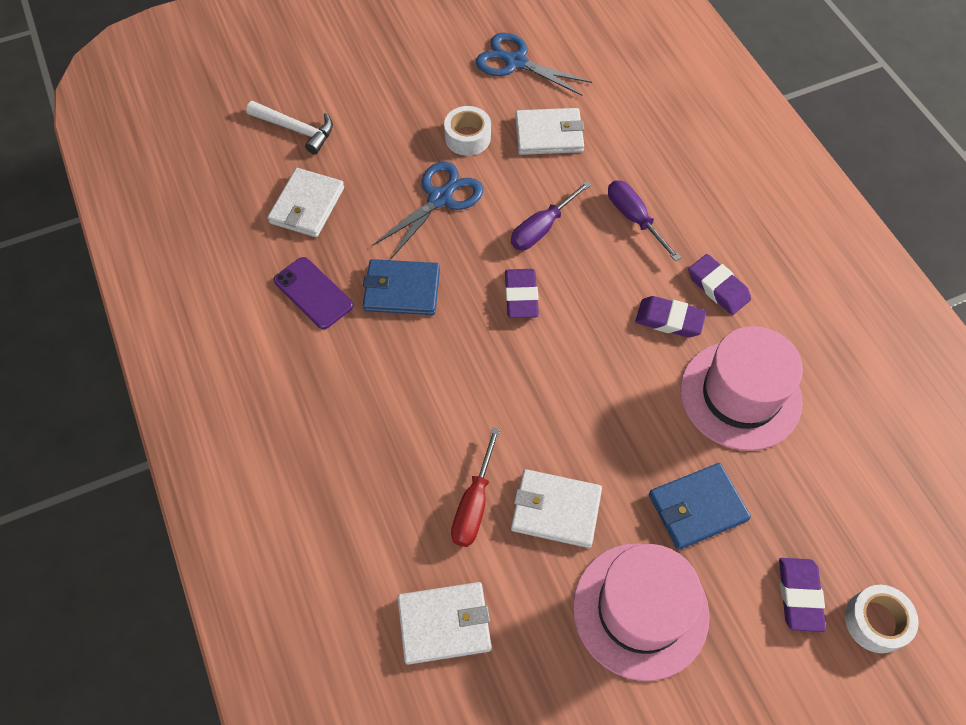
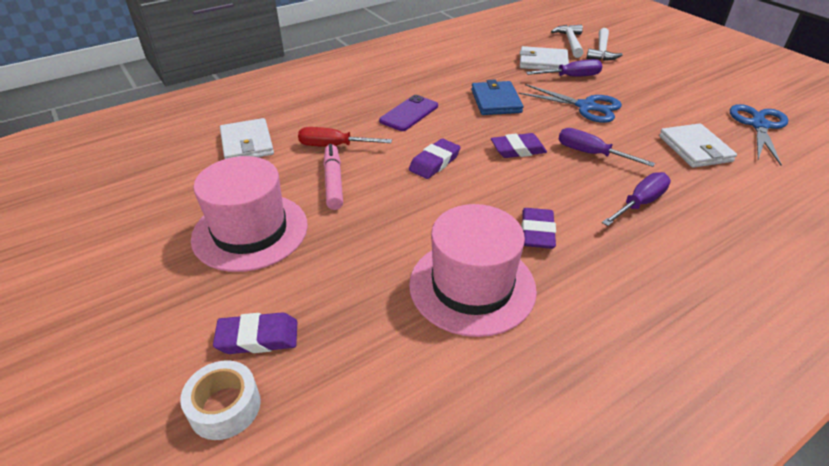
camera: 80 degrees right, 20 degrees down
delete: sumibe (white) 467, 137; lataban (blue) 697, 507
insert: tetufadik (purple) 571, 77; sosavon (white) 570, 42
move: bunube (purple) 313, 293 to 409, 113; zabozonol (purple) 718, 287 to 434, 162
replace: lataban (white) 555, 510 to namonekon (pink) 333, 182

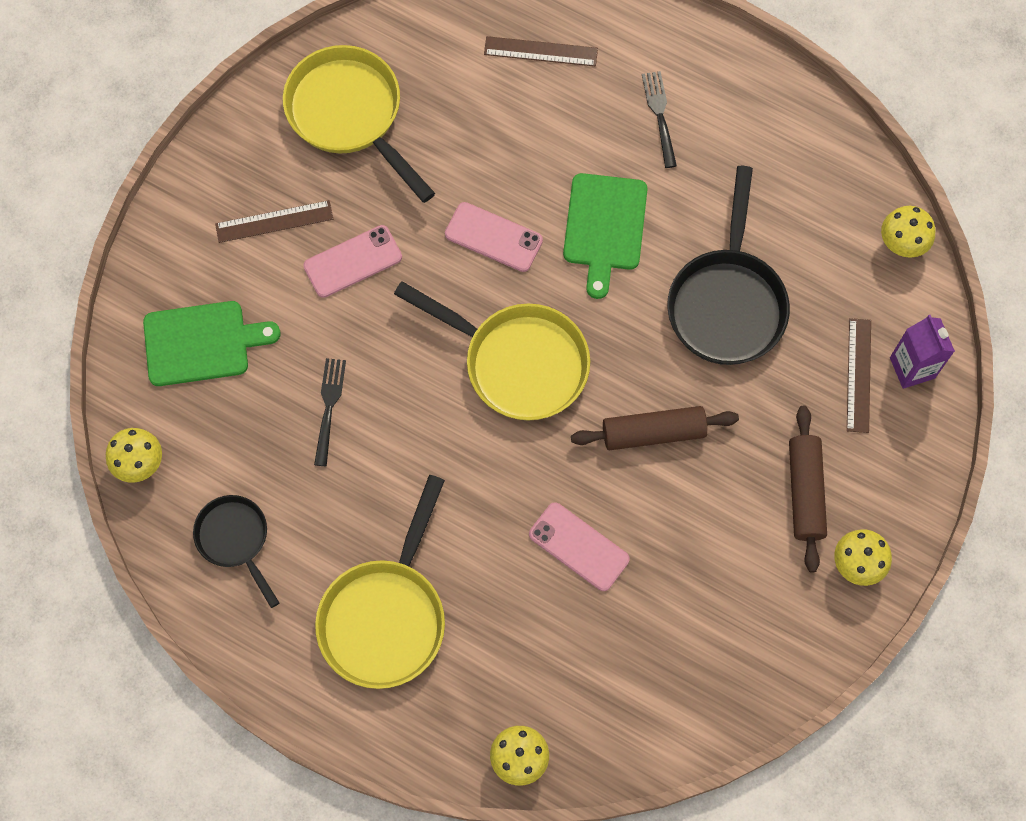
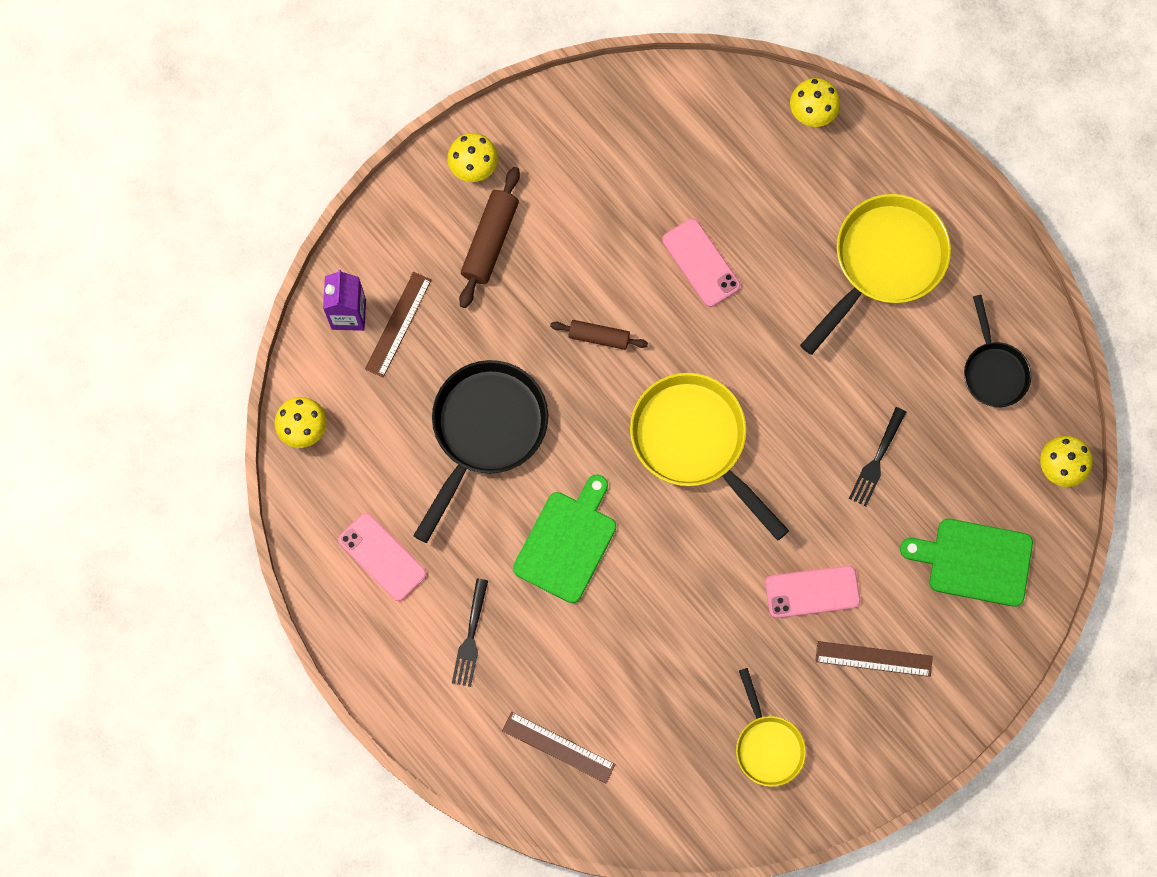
camera: 160 degrees left, 5 degrees up
move: bunube (pink) 493, 237 to 382, 557
resize: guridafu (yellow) 350, 115 = 767, 745 x0.58; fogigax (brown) 653, 432 = 599, 337 x0.64

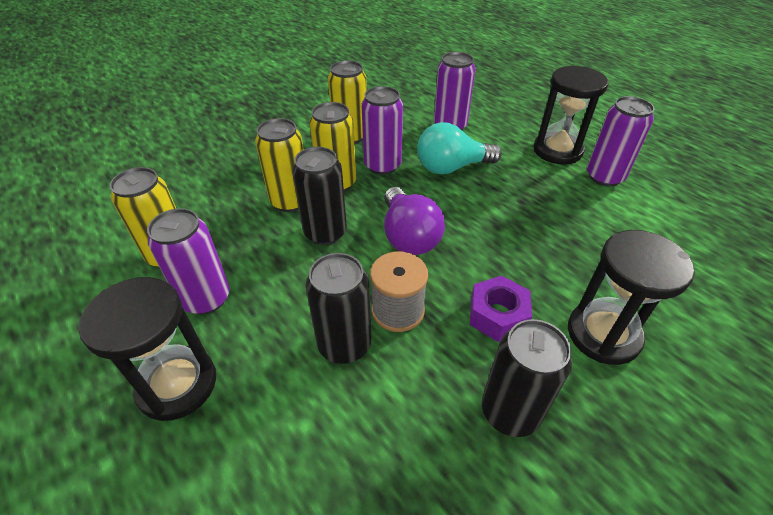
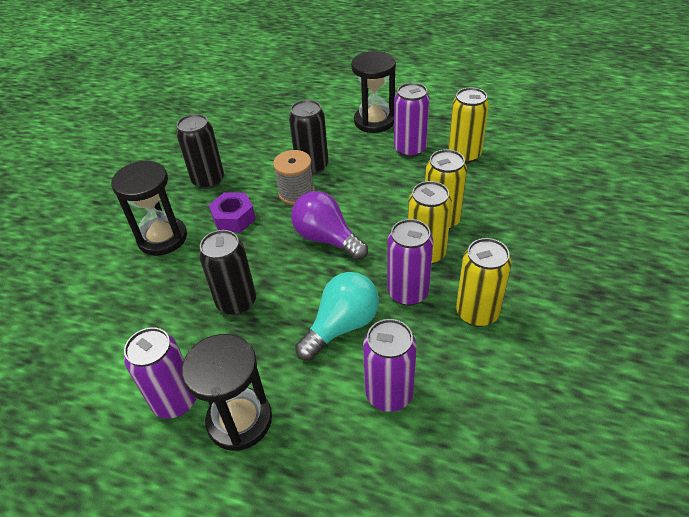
camera: 150 degrees right, 0 degrees up
move: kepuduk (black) 325, 232 to 236, 302

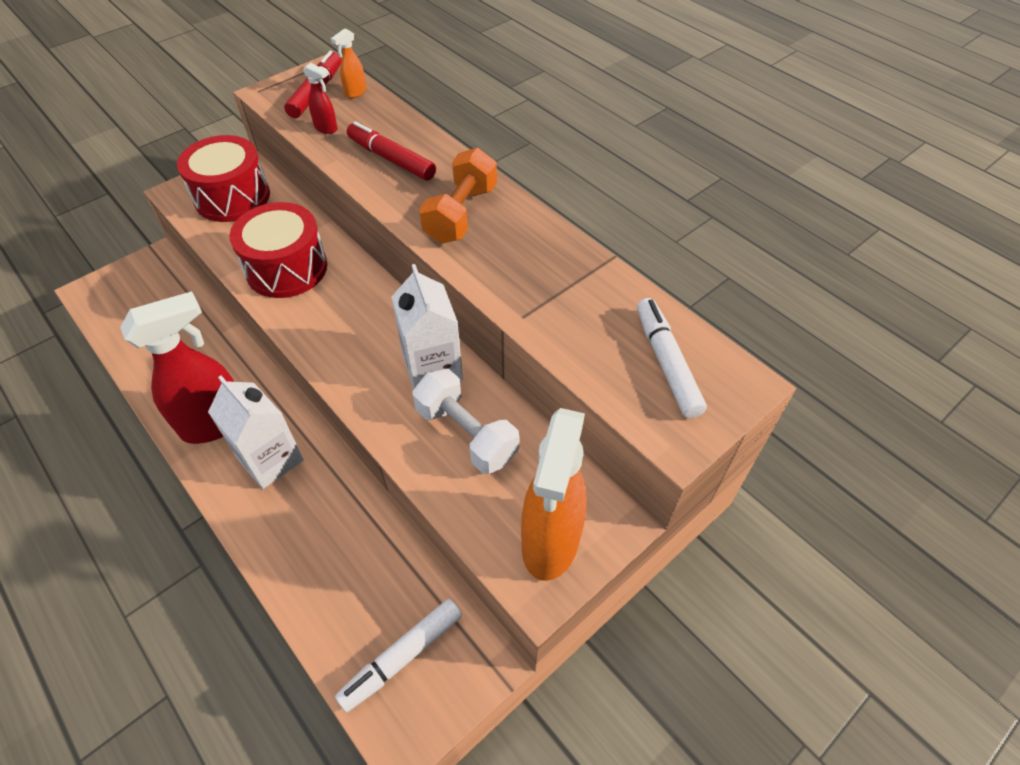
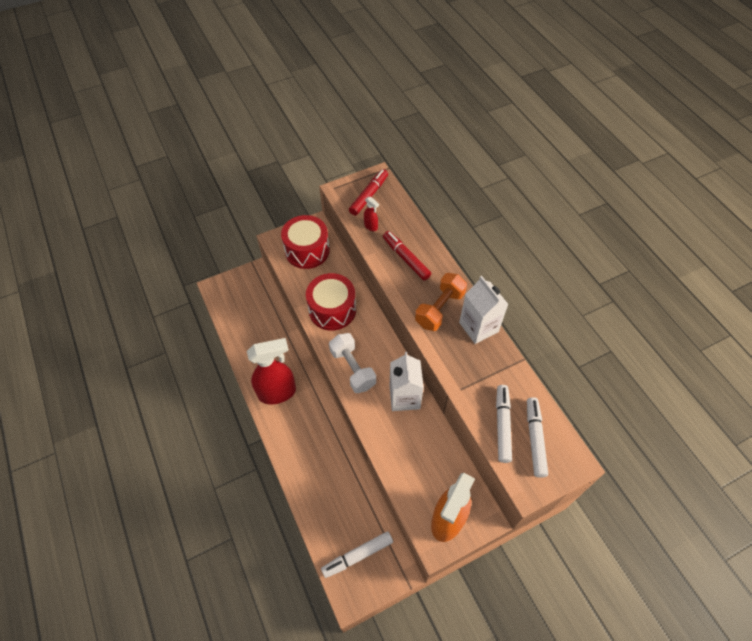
camera: 15 degrees right, 5 degrees up
delete: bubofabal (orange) 355, 93
insert: namonekon (white) 502, 425
move: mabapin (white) 270, 459 to 478, 327; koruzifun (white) 466, 434 to 352, 369

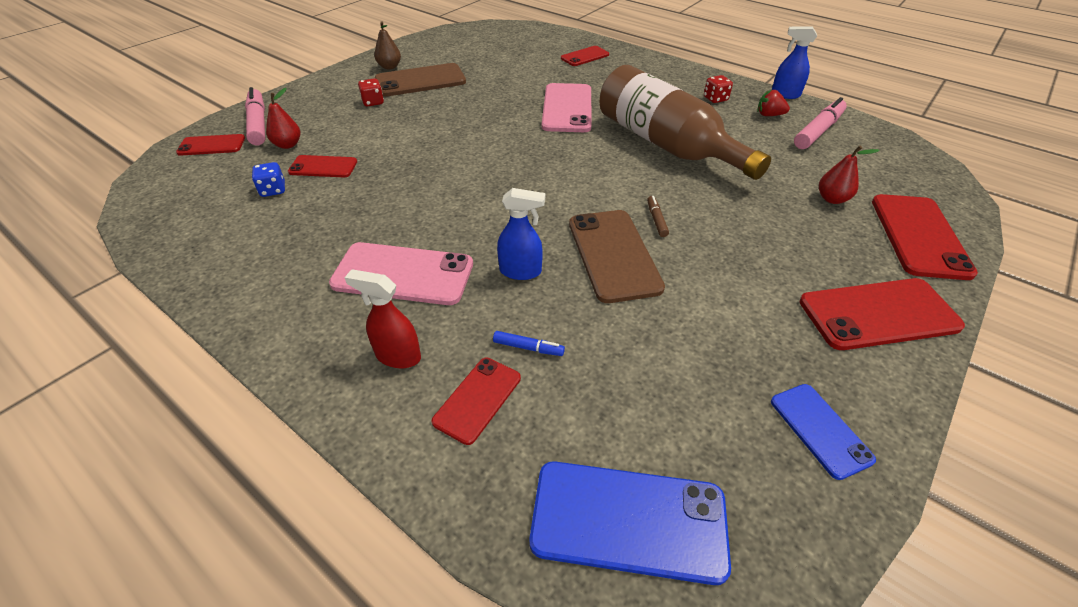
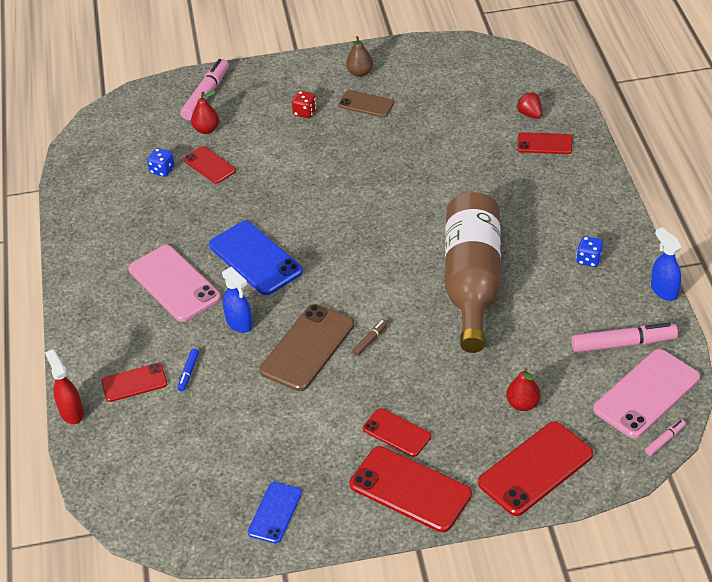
camera: 45 degrees right, 0 degrees up
insert: namonekon (pink) 665, 440
move: bunube (red) 211, 145 to 396, 432; bubofabal (red) 397, 356 to 71, 412; bunube (blue) 628, 520 to 255, 258; bunube (pink) 567, 108 to 646, 394; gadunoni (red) 769, 115 to 530, 114
recolor: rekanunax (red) 715, 99 to rekanunax (blue) 589, 259
rotate: namonekon (blue) 528, 348 = 188, 373 45 degrees clockwise
resize: bunube (brown) 420, 81 = 366, 104 x0.59

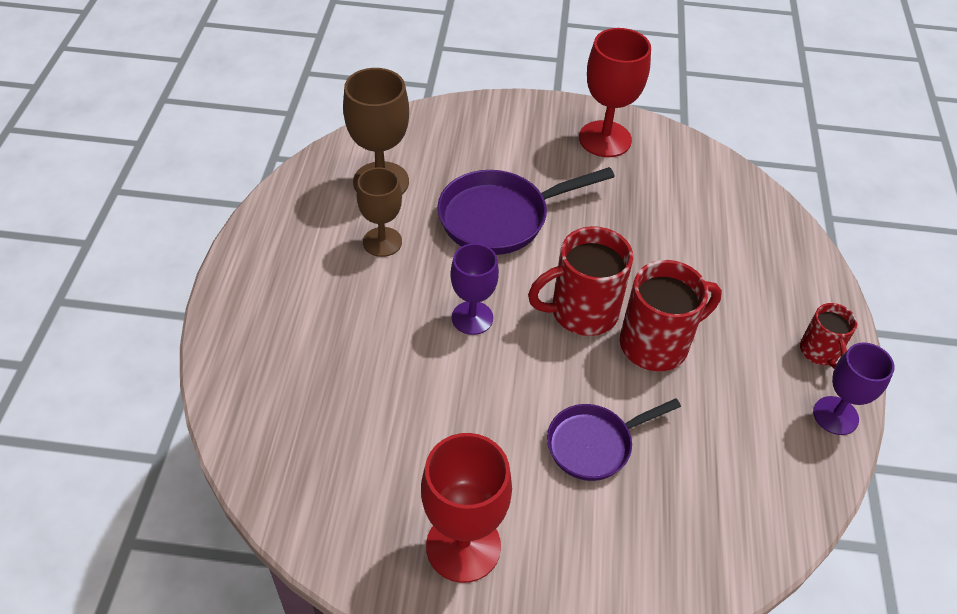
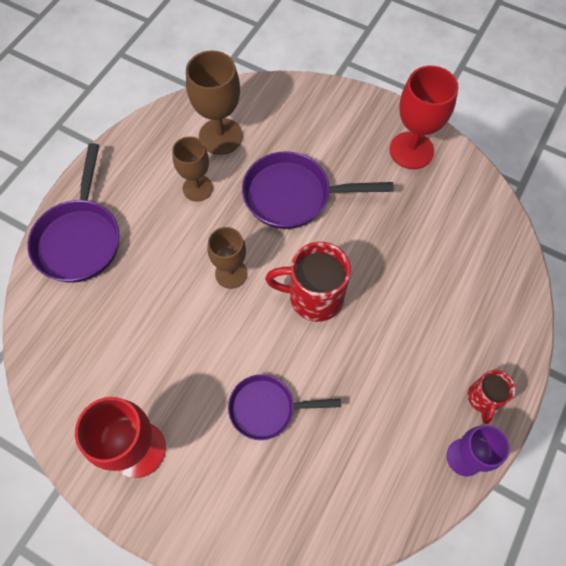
camera: 25 degrees right, 15 degrees up
delete: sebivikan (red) 656, 344
insert: guridafu (purple) 80, 239
recolor: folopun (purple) 472, 318 to folopun (brown) 231, 273

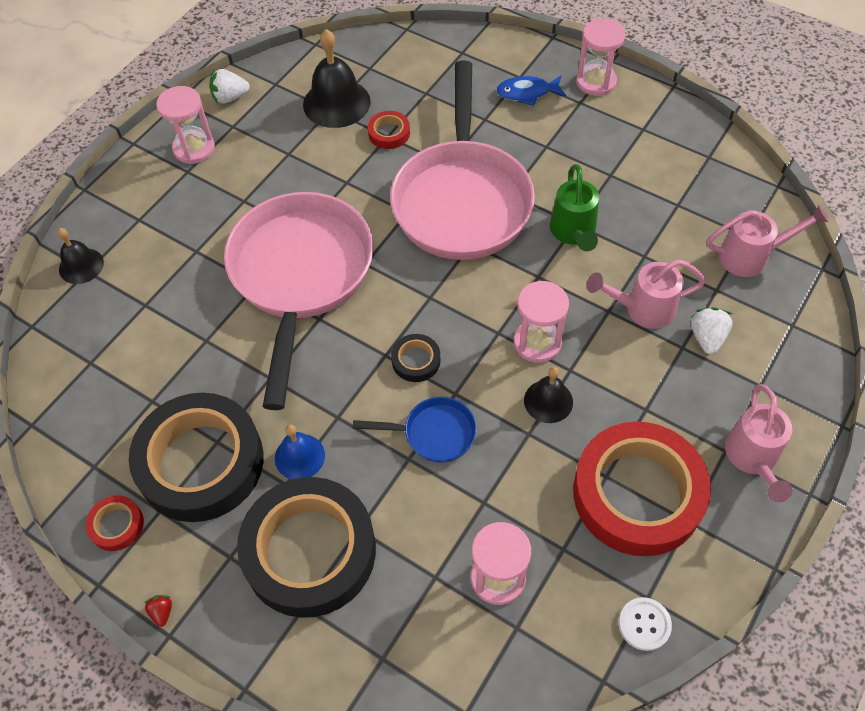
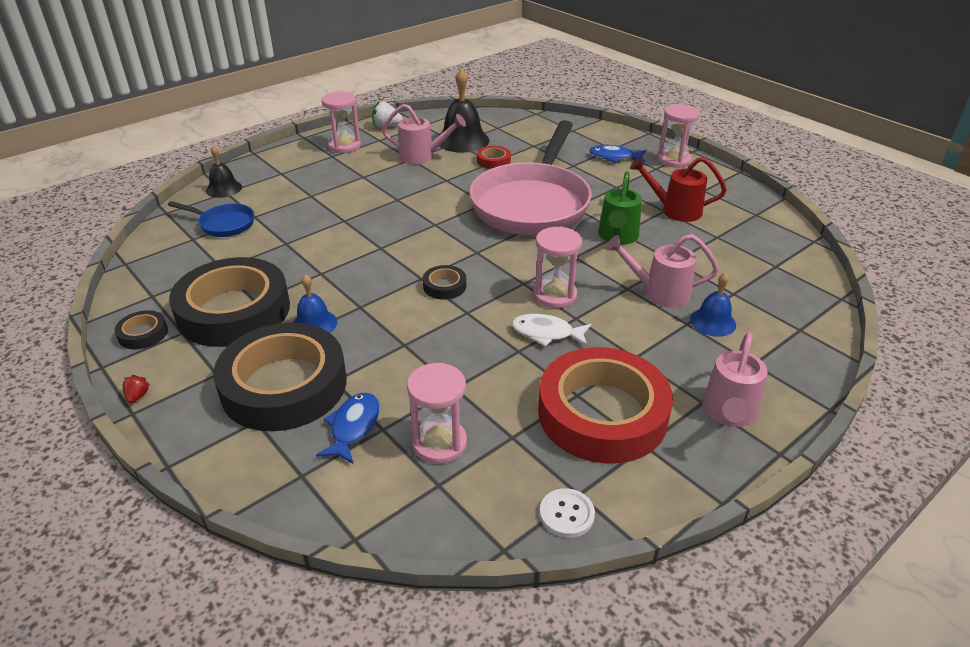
camera: 15 degrees right, 20 degrees down
delete: guridafu (pink) 300, 276
insert: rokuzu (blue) 353, 427; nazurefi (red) 675, 210
move: guridafu (blue) 433, 433 to 223, 224; nazurefi (pink) 750, 256 to 422, 156
replace: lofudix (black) 548, 401 to rokuzu (white) 546, 333; gadunoni (white) 707, 338 to lofudix (blue) 713, 322
recolor: sumibe (red) 117, 525 to sumibe (black) 143, 334

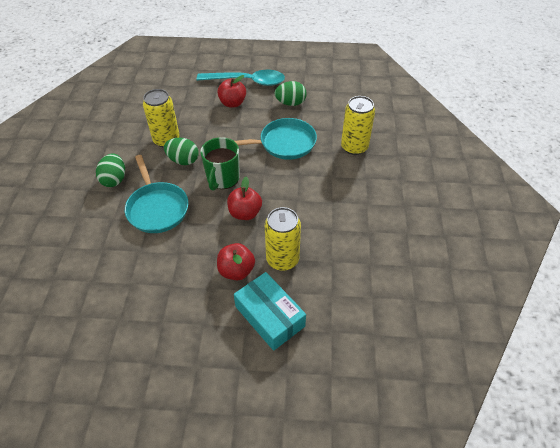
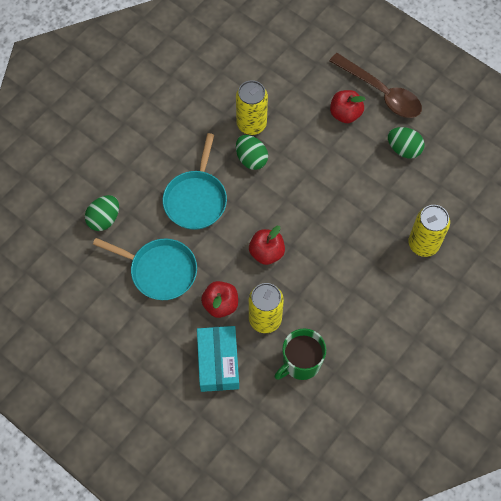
camera: 35 degrees right, 15 degrees up
move: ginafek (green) 114, 179 to 104, 219; sebivikan (green) 222, 178 to 301, 363; guridafu (turquoise) 284, 143 to 160, 271
recolor: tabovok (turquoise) 248, 81 to tabovok (brown) 381, 93

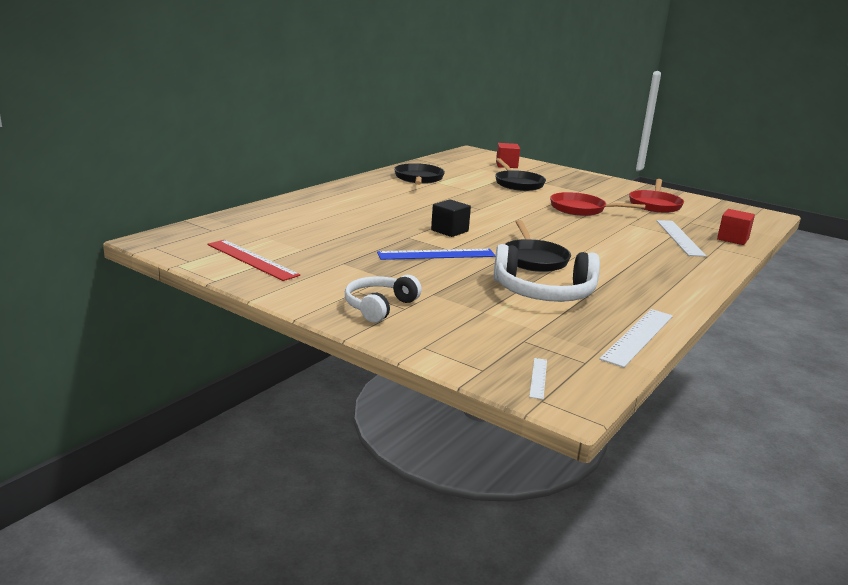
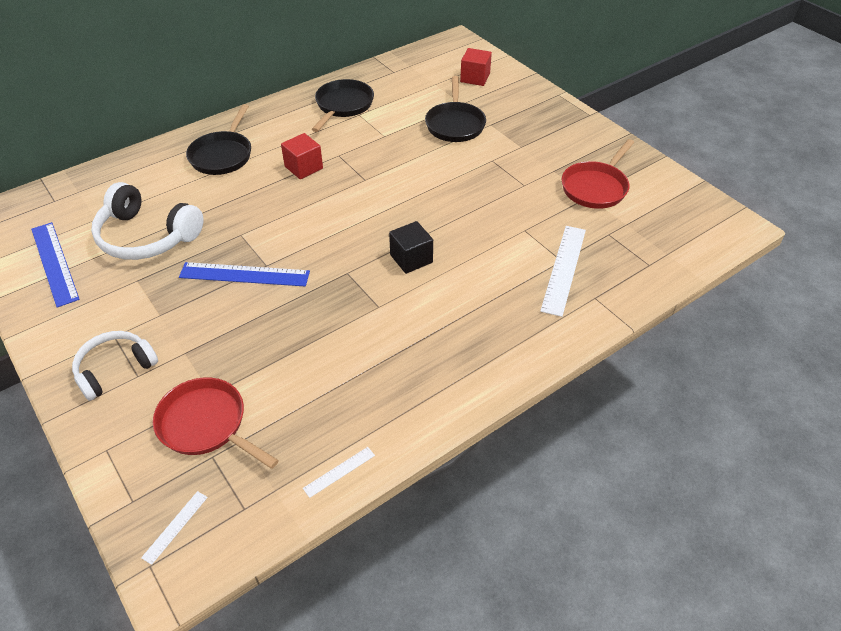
camera: 20 degrees right, 25 degrees up
move: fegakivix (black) 449, 231 to 411, 259; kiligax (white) 544, 292 to 147, 236; guridafu (black) 533, 259 to 223, 155; guridafu (red) 581, 209 to 207, 425; fegakivix (red) 732, 239 to 303, 167
recolor: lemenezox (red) 252, 259 to lemenezox (blue) 54, 263
resize: lemenezox (white) 638, 336 = 339, 471 x0.49

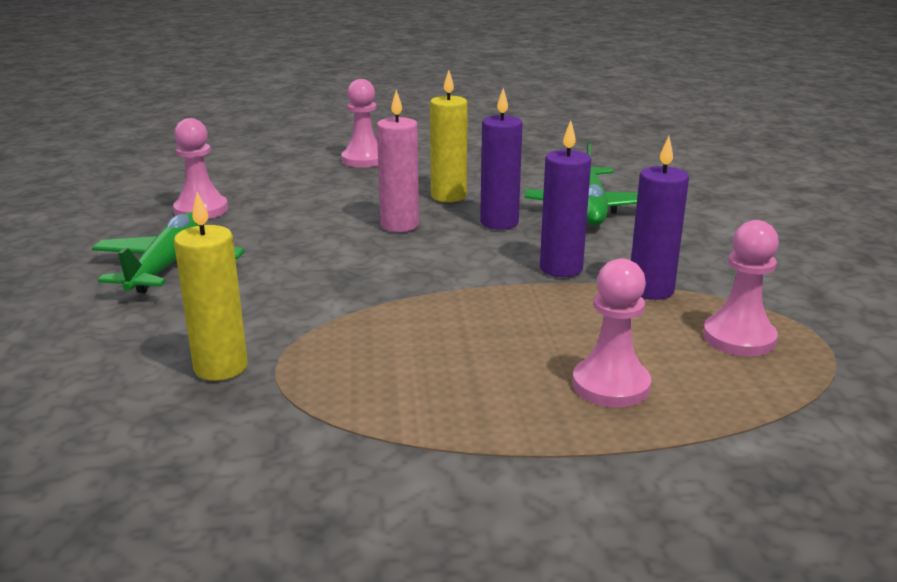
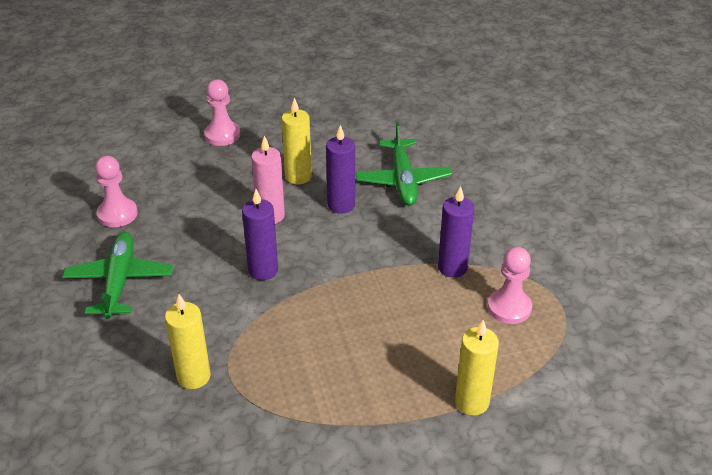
camera: 10 degrees left, 15 degrees up
delete: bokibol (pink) 611, 385
insert: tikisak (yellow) 472, 402
move: tikisak (purple) 561, 268 to 263, 270

